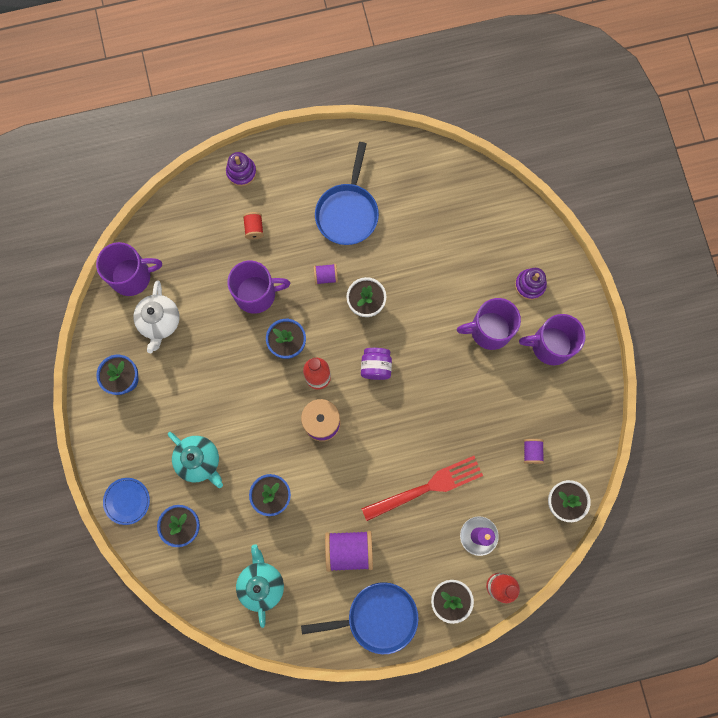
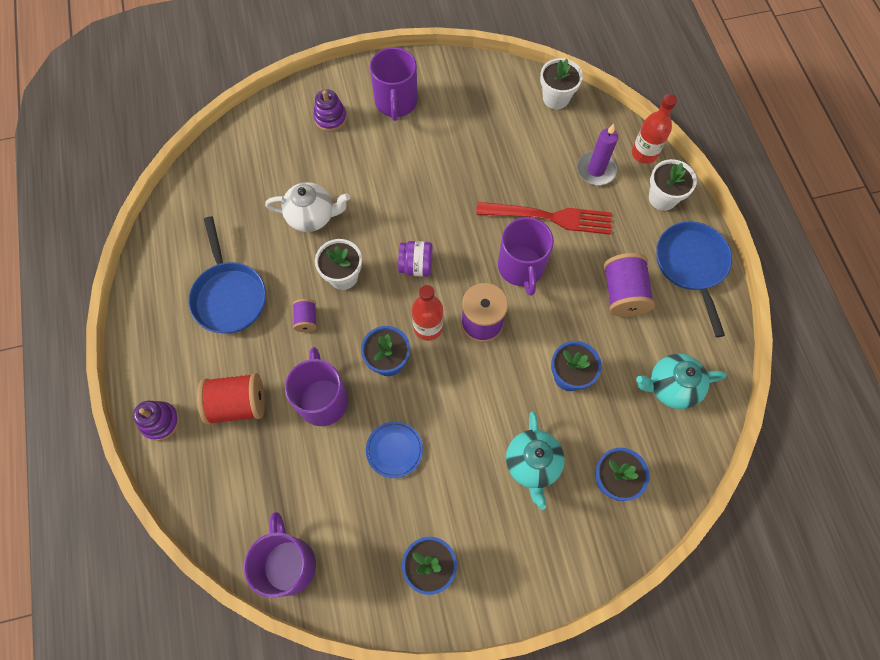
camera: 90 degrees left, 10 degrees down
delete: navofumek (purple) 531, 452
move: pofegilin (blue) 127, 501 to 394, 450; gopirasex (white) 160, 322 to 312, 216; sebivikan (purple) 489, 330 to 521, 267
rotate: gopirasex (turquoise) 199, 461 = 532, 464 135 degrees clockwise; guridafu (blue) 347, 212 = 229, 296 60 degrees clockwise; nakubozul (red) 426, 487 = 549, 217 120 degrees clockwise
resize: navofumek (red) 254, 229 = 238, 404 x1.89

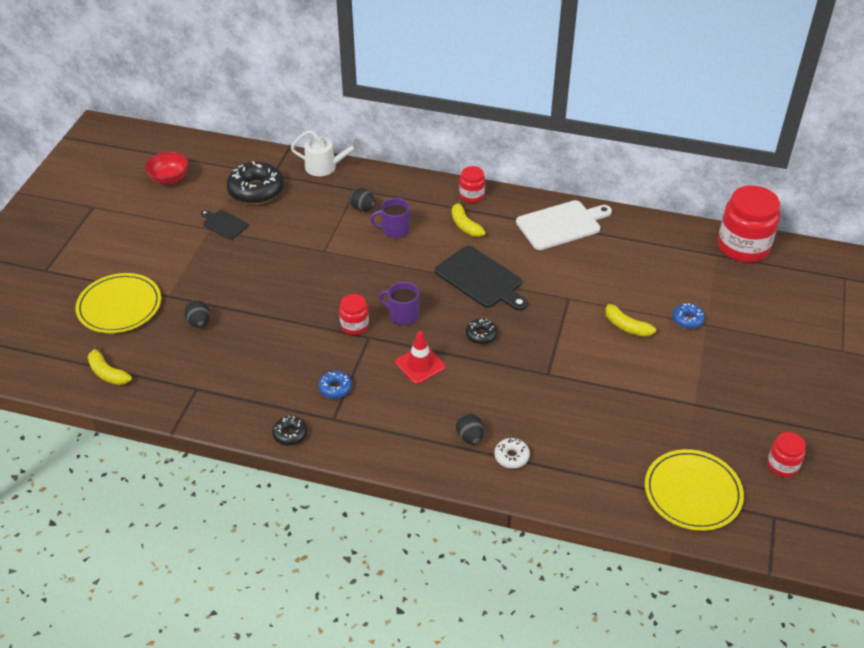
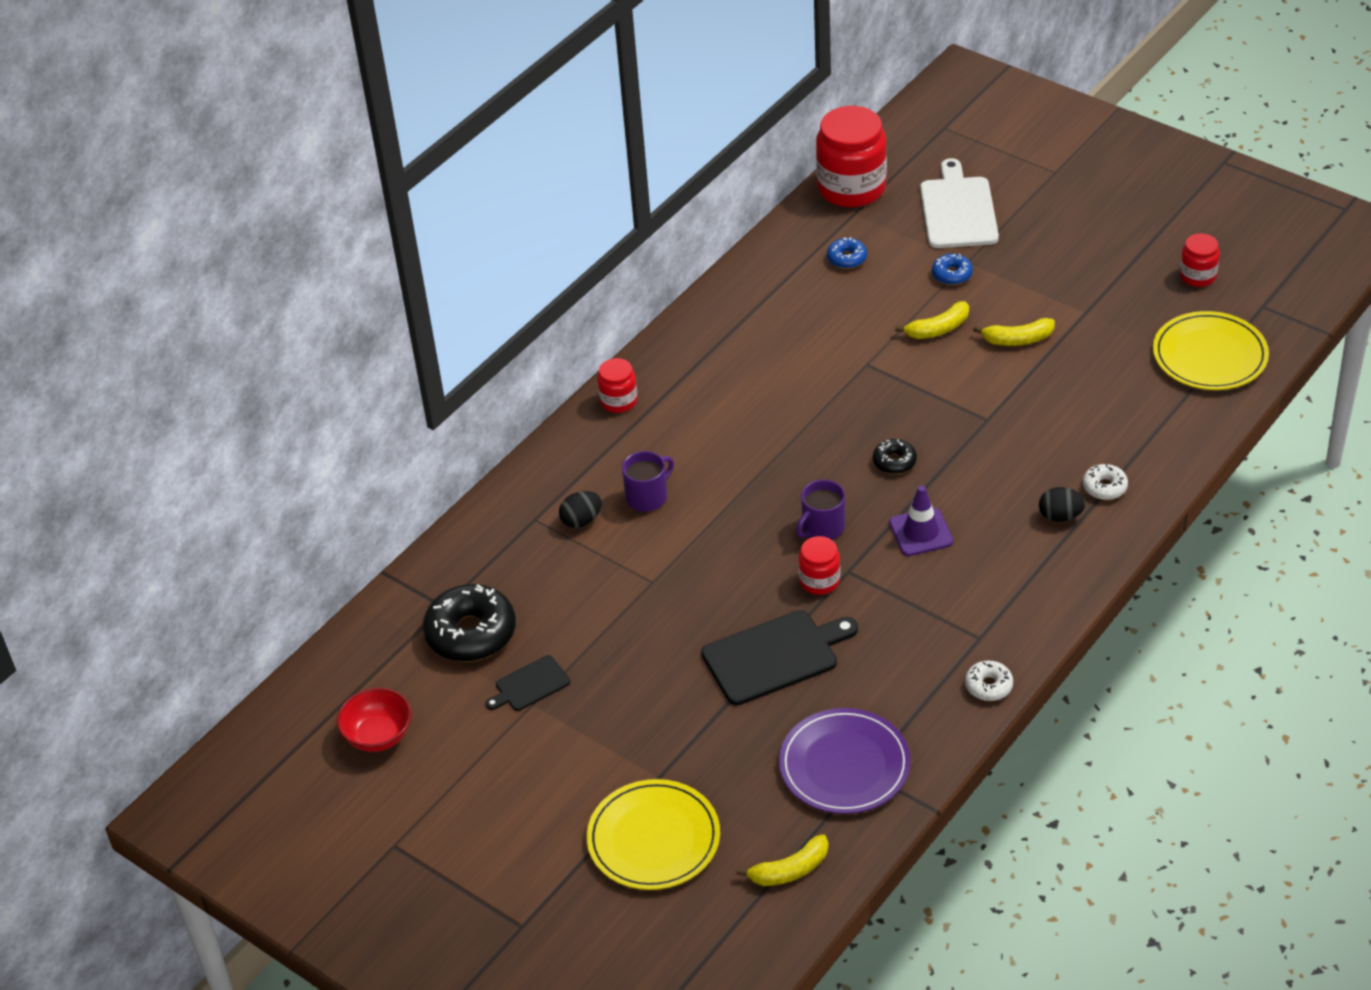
camera: 65 degrees left, 0 degrees up
delete: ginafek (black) 199, 322; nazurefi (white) 325, 167
insert: pofegilin (purple) 844, 765
move: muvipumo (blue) 335, 388 to 847, 258; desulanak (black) 481, 279 to 775, 656; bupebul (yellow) 465, 225 to 1017, 339; desulanak (white) 561, 224 to 958, 210
recolor: muvipumo (black) 290, 434 to muvipumo (white) 988, 686; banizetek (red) 420, 365 to banizetek (purple) 921, 532
rotate: sebivikan (purple) 395, 230 = 647, 497 150 degrees counterclockwise

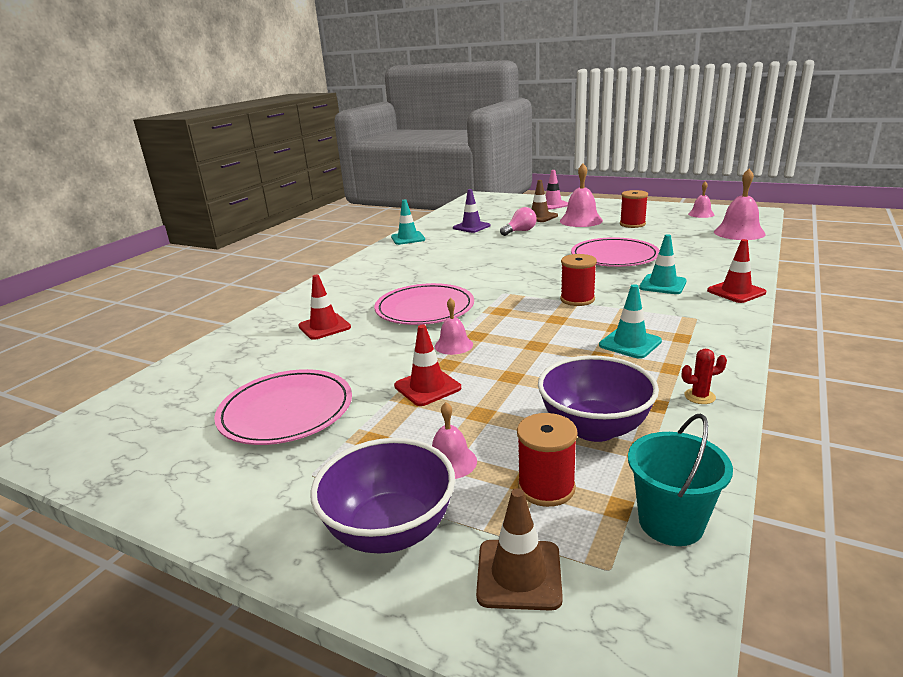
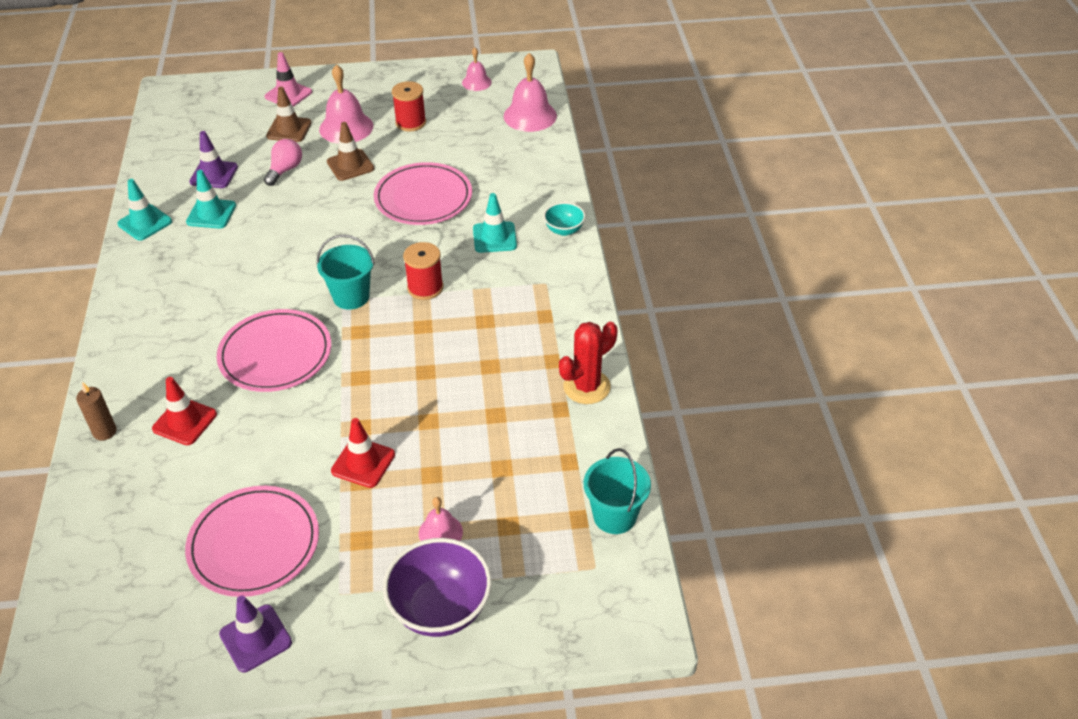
camera: 35 degrees left, 20 degrees up
delete: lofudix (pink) 453, 345; navofumek (red) 546, 487; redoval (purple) 594, 428
insert: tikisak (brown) 105, 432; banizetek (purple) 255, 638; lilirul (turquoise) 351, 297
move: banizetek (brown) 519, 574 to 350, 165; banizetek (turquoise) 630, 343 to 211, 214
replace: banizetek (red) 736, 292 to redoval (turquoise) 564, 230
resize: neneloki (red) 699, 396 = 586, 387 x1.92

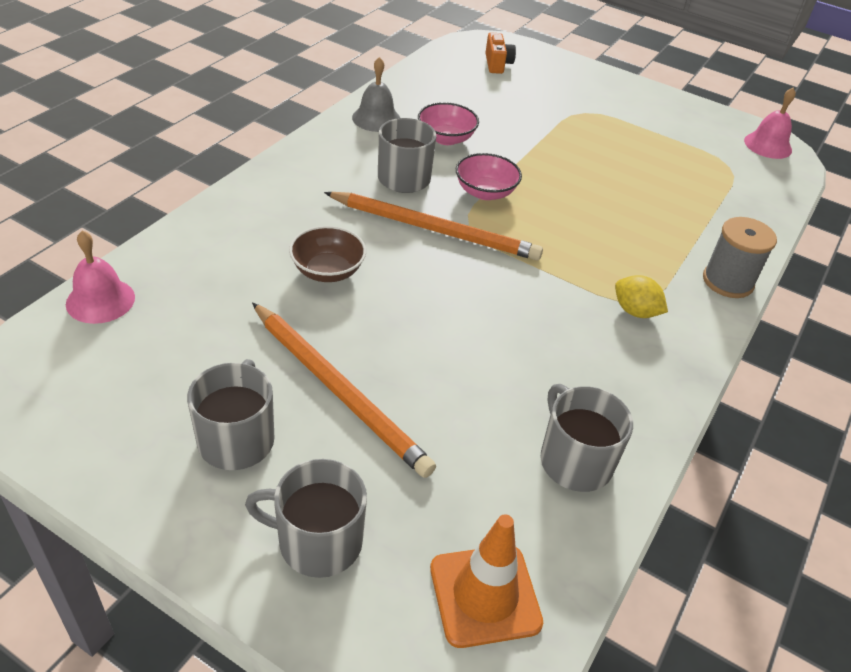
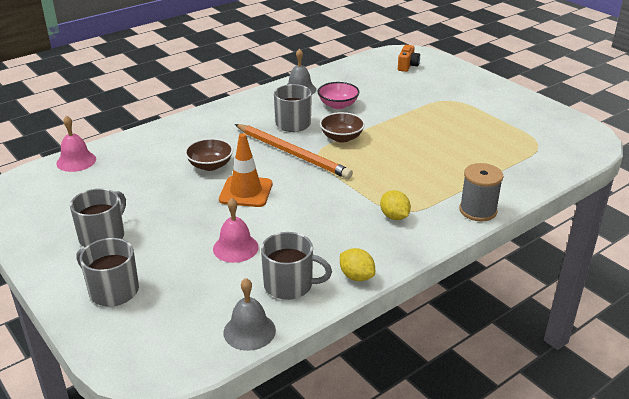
camera: 25 degrees right, 10 degrees down
delete: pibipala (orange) 338, 390
insert: lofudix (grey) 249, 331; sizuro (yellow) 356, 276
move: banizetek (orange) 485, 595 to 246, 192; lofudix (pink) 768, 145 to 235, 248
recolor: redoval (pink) 485, 192 to redoval (brown) 342, 137
rotate: sebivikan (grey) 574, 460 = 290, 285 105 degrees clockwise

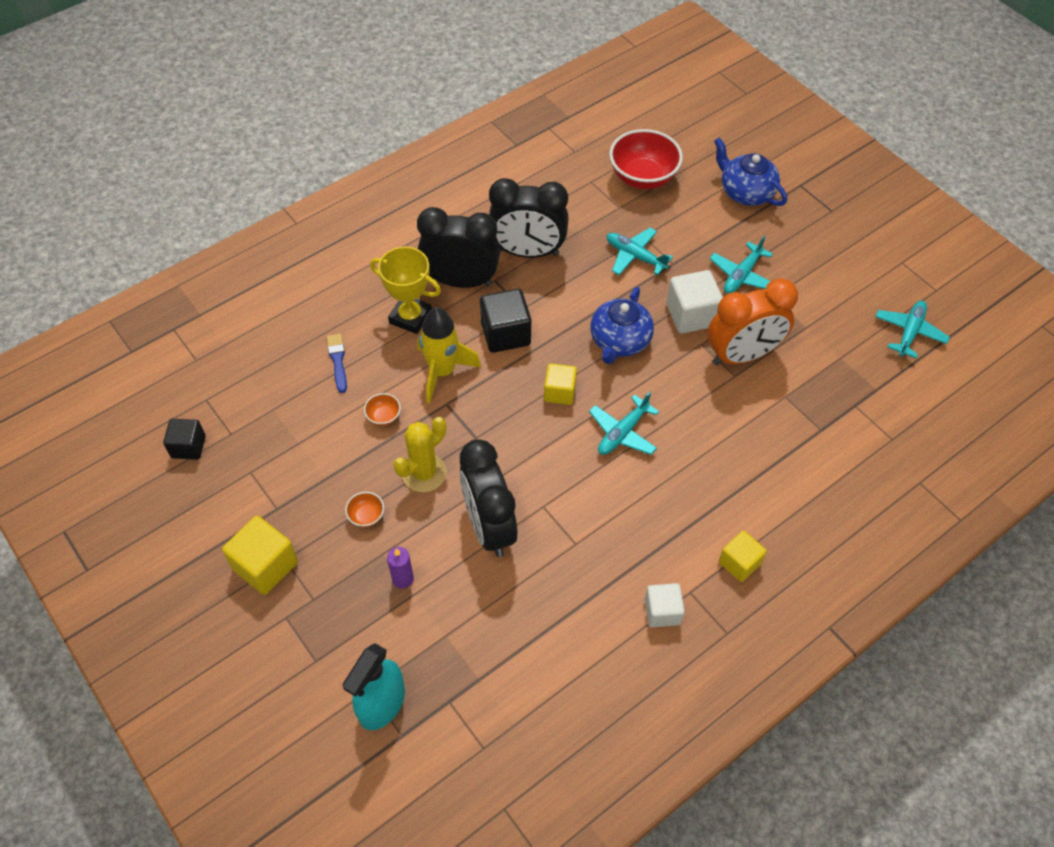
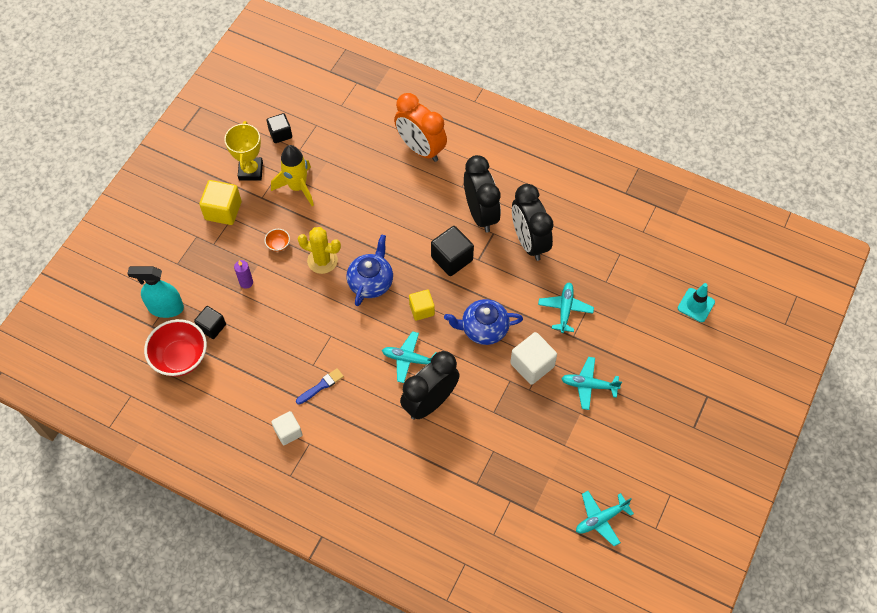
camera: 65 degrees right, 5 degrees up
delete: redoval (orange) 383, 416; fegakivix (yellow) 739, 563
insert: fegakivix (black) 212, 327; banizetek (turquoise) 696, 305
move: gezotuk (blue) 338, 361 to 321, 386; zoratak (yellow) 410, 317 to 250, 171; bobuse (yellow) 442, 372 to 297, 187; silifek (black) 489, 526 to 430, 402; redoval (red) 643, 177 to 180, 358; silifek (orange) 742, 355 to 420, 149; gopirasex (blue) 745, 192 to 371, 282
rotate: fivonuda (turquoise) 909, 332 = 600, 519 150 degrees clockwise

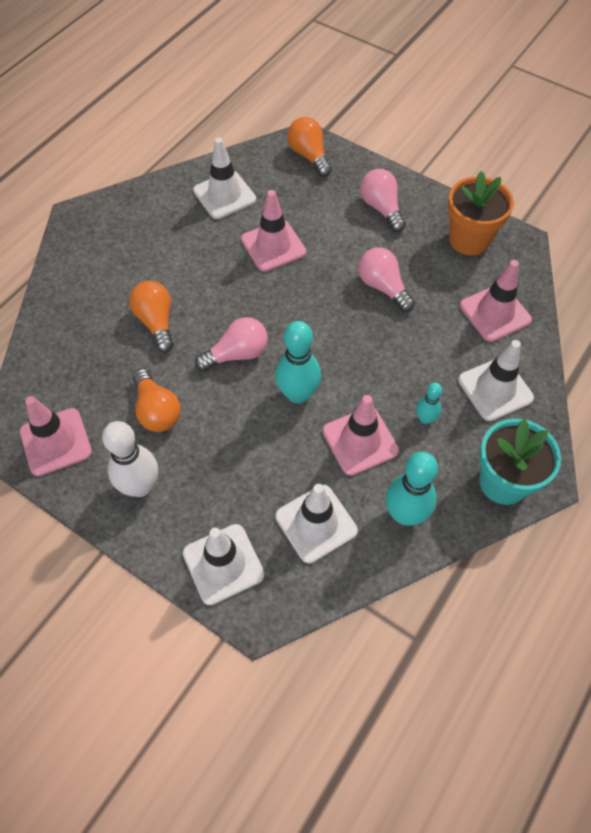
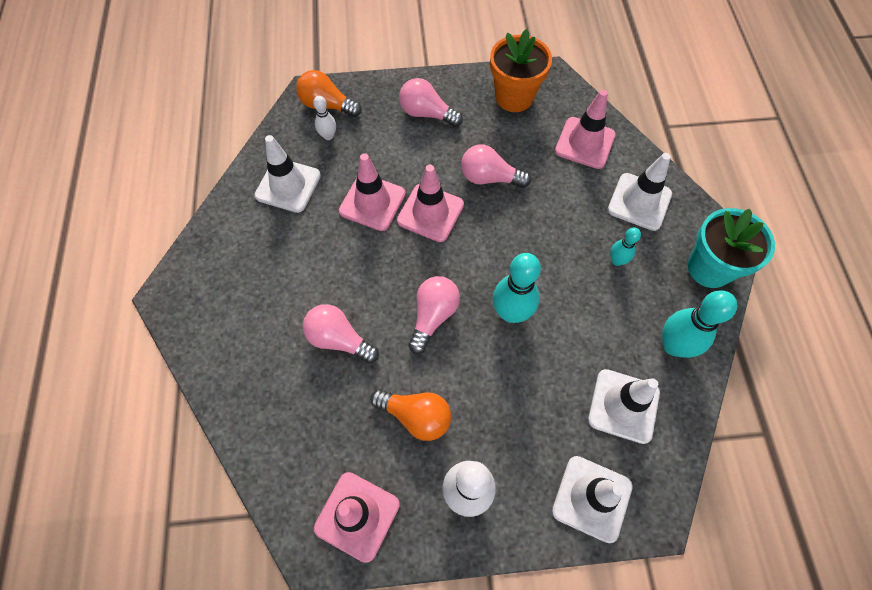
camera: 40 degrees left, 5 degrees up
insert: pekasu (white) 328, 136
move: banizetek (pink) 360, 441 to 430, 213
recolor: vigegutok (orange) 156, 322 to vigegutok (pink) 339, 339

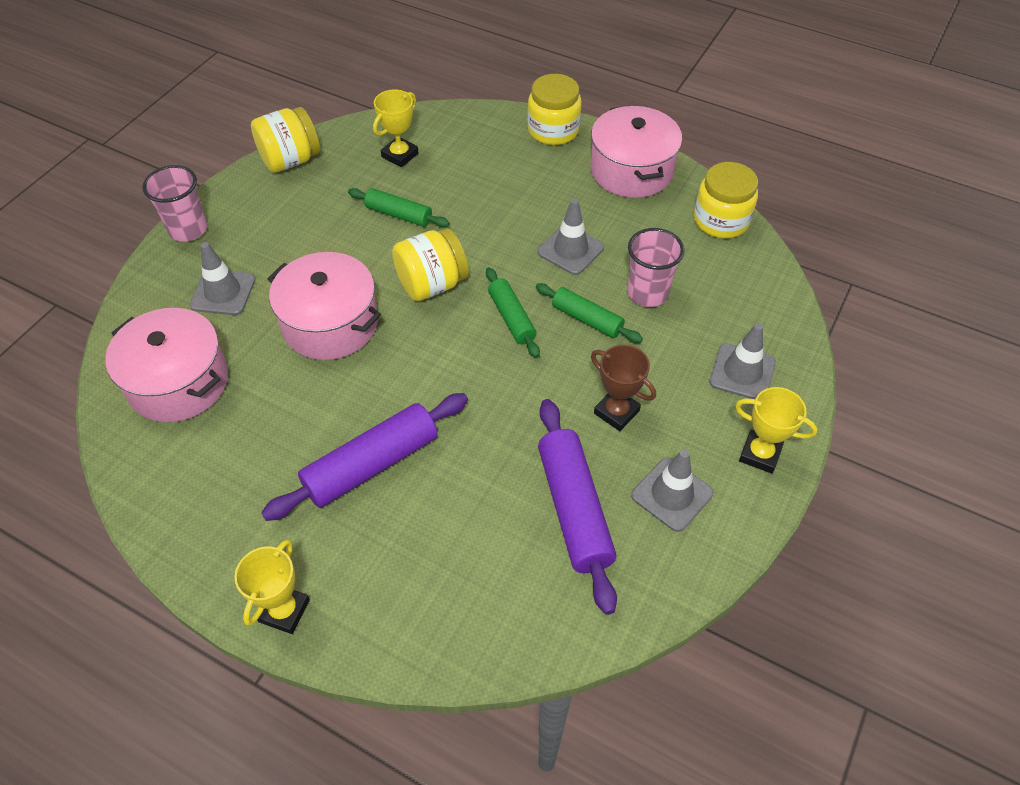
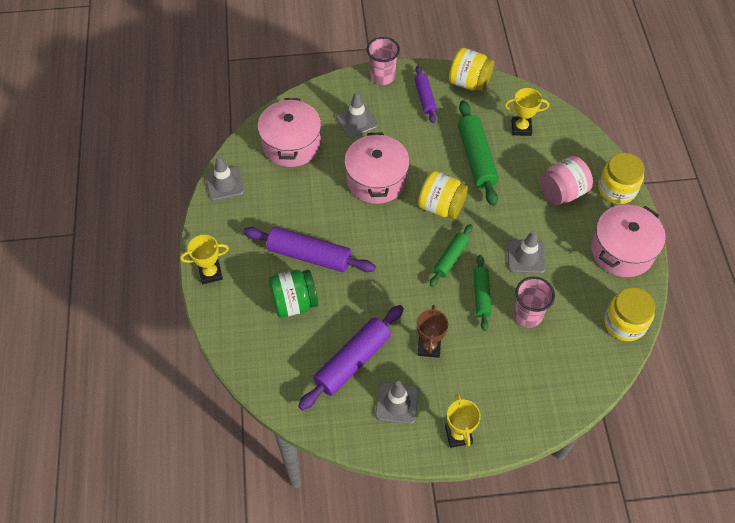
camera: 55 degrees right, 5 degrees up
insert: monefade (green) 294, 302; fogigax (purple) 425, 98; monefade (pink) 562, 192
move: banizetek (grey) 742, 372 to 224, 184
resize: fogigax (green) 399, 215 = 476, 158 x1.68

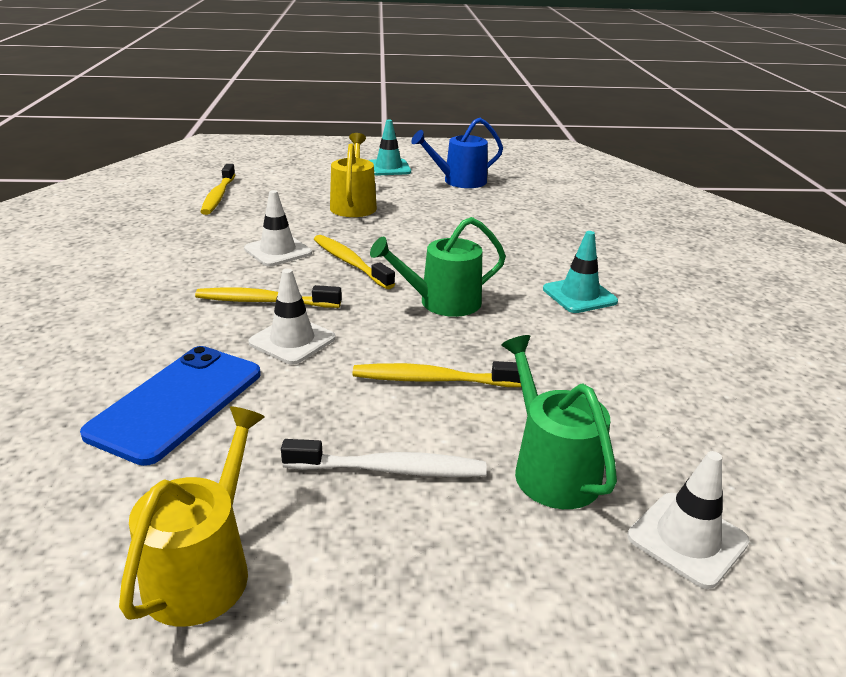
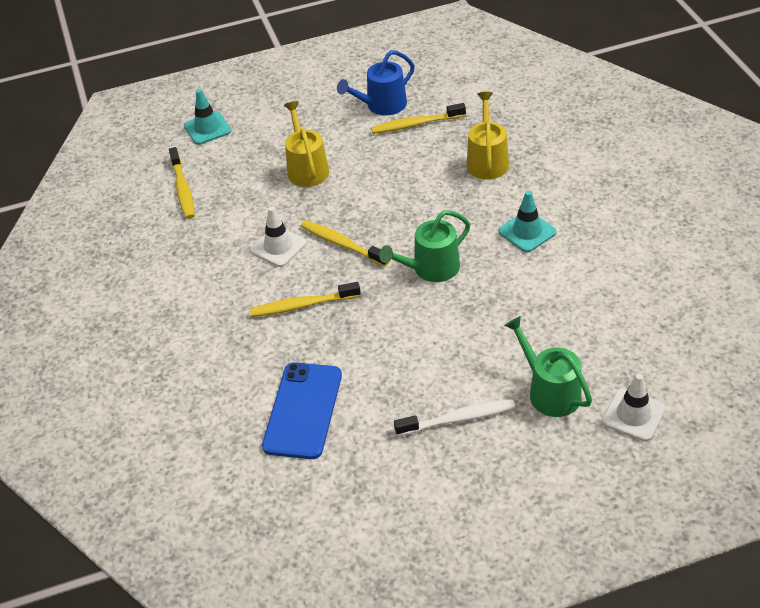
camera: 10 degrees left, 15 degrees up
delete: banizetek (white) 292, 340
move: nazurefi (yellow) 203, 569 to 487, 161; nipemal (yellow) 433, 380 to 415, 124; banizetek (turquoise) 388, 168 to 207, 128

